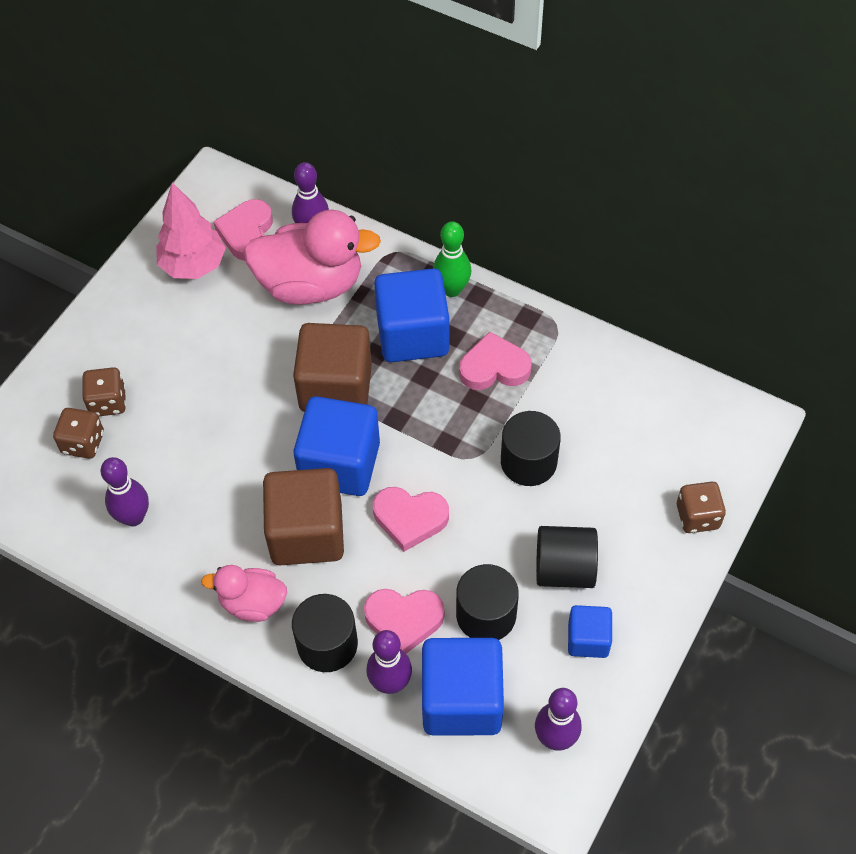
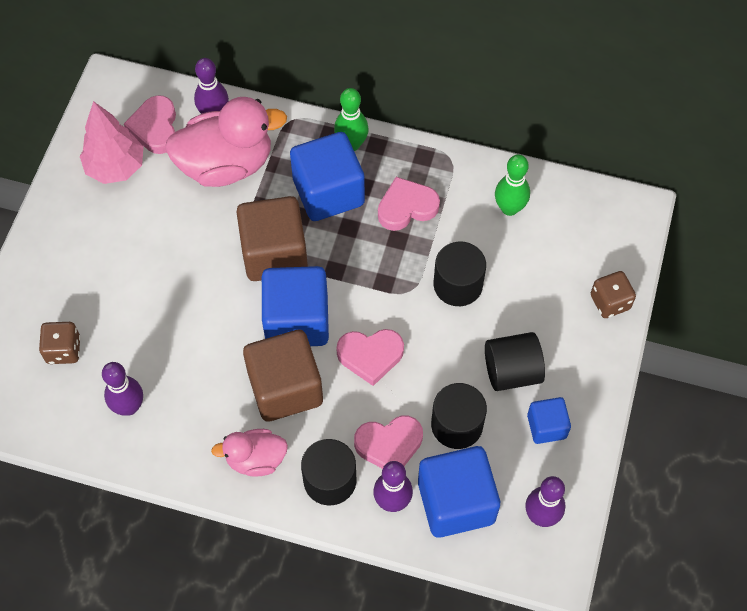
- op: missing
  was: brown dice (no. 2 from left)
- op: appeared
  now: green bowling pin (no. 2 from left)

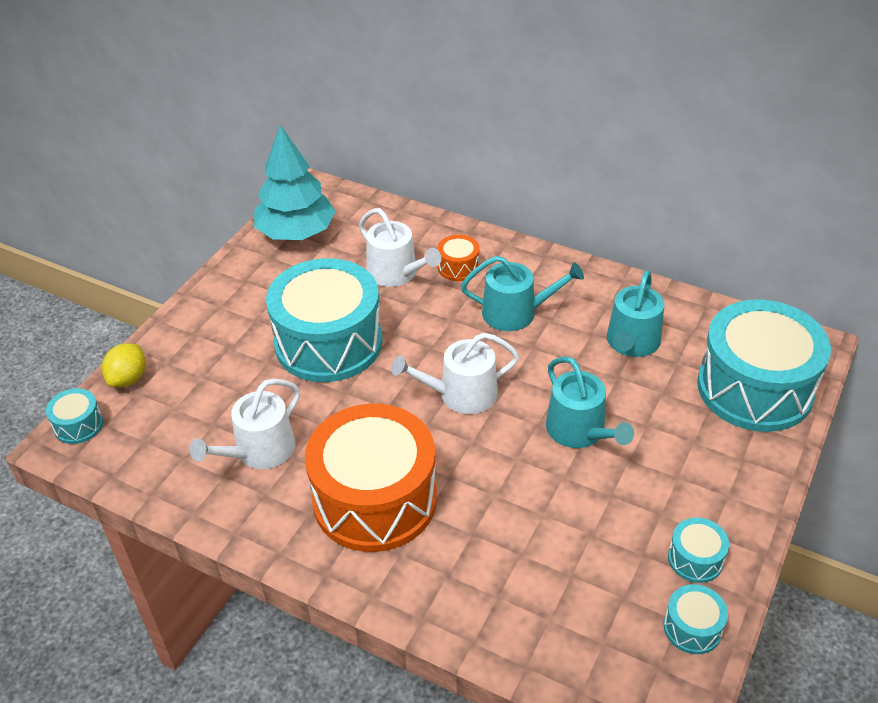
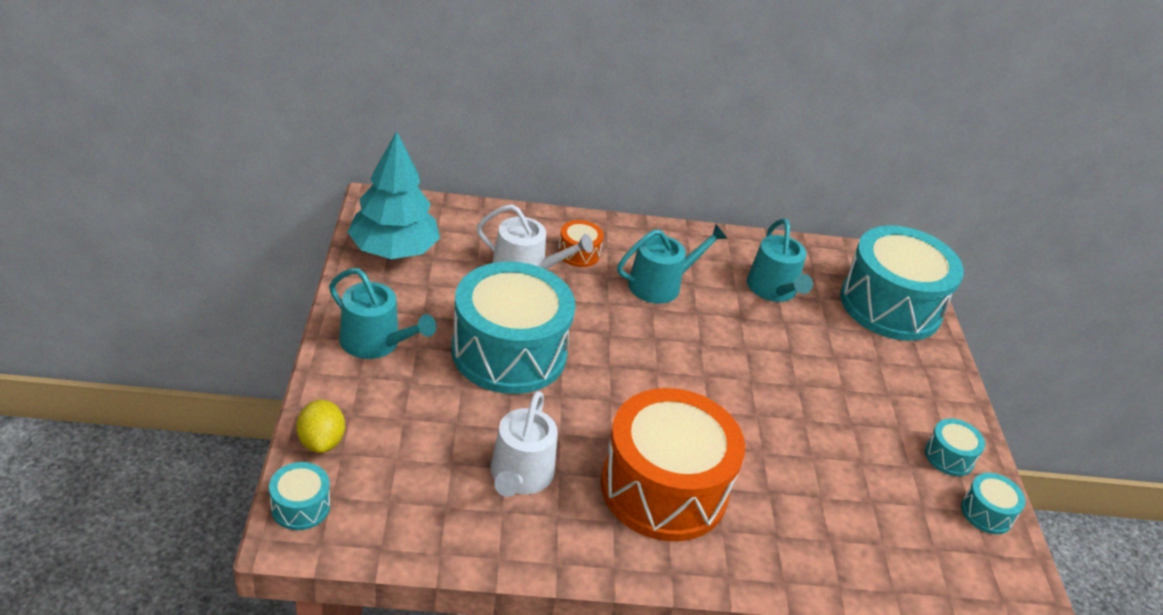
- op: missing
  was: white watering can (no. 3 from left)
- op: relocated
  was: turquoise watering can (no. 2 from left in the first image)
  now: turquoise watering can (no. 1 from left)

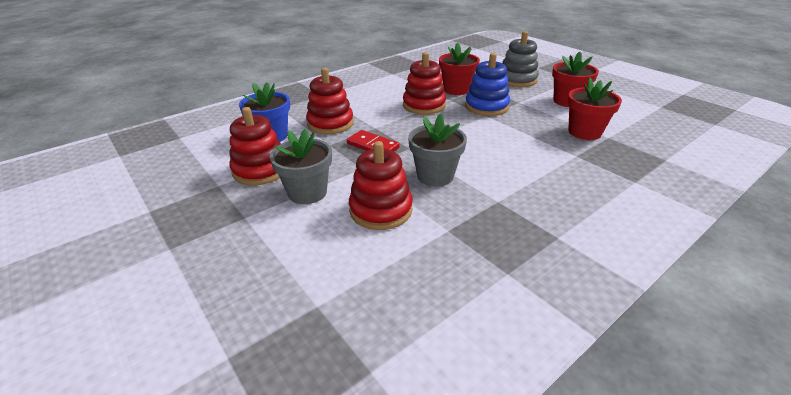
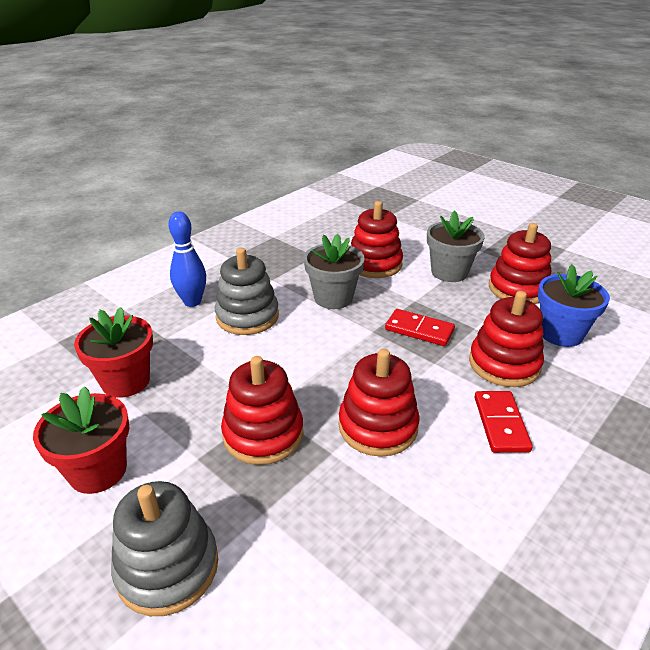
- op: missing
  was: red flower pot (no. 1 from left)
- op: colour
  was: blue stacking toy
  now: red stacking toy (no. 1 from left)
- op: appeared
  now: blue bowling pin
- op: appeared
  now: grey stacking toy (no. 2 from left)
- op: appeared
  now: red domino (no. 2 from left)

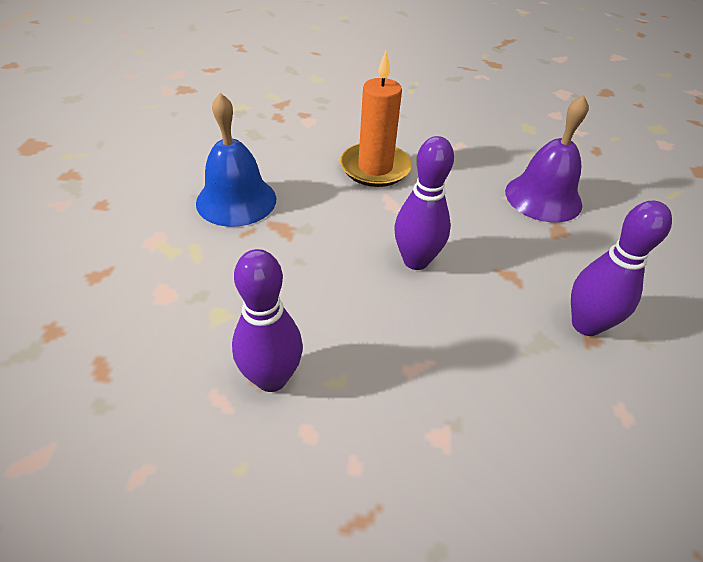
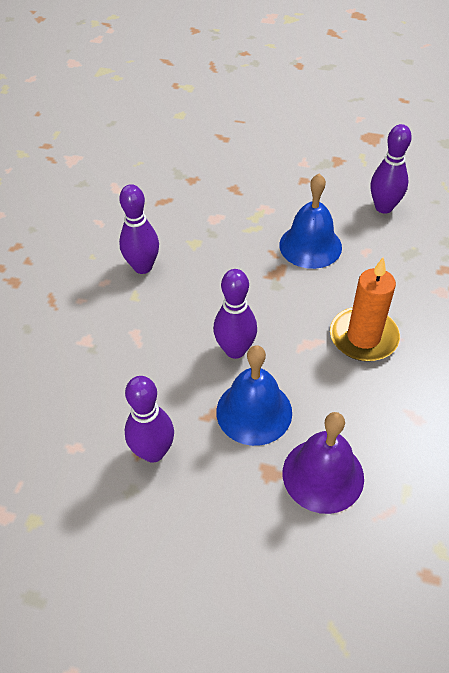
- op: appeared
  now: blue bell (no. 1 from left)
- op: appeared
  now: purple bowling pin (no. 4 from left)

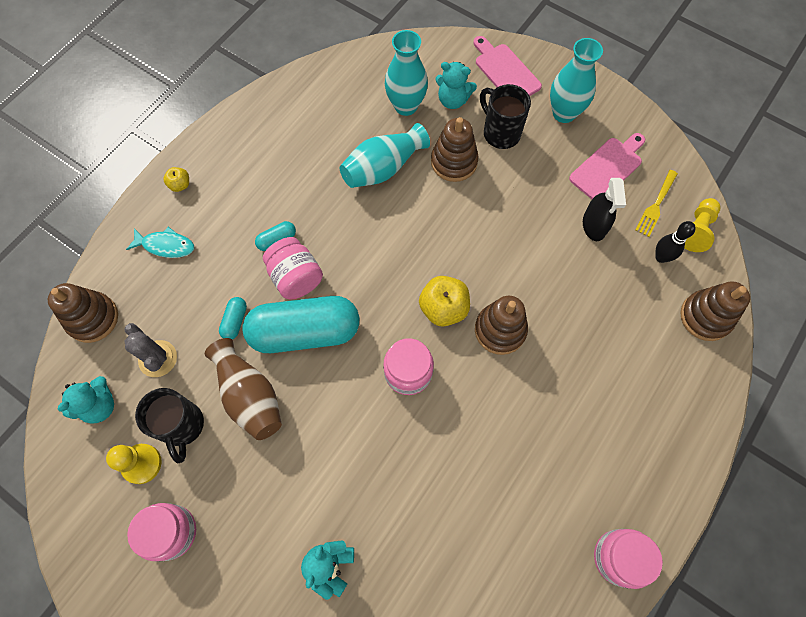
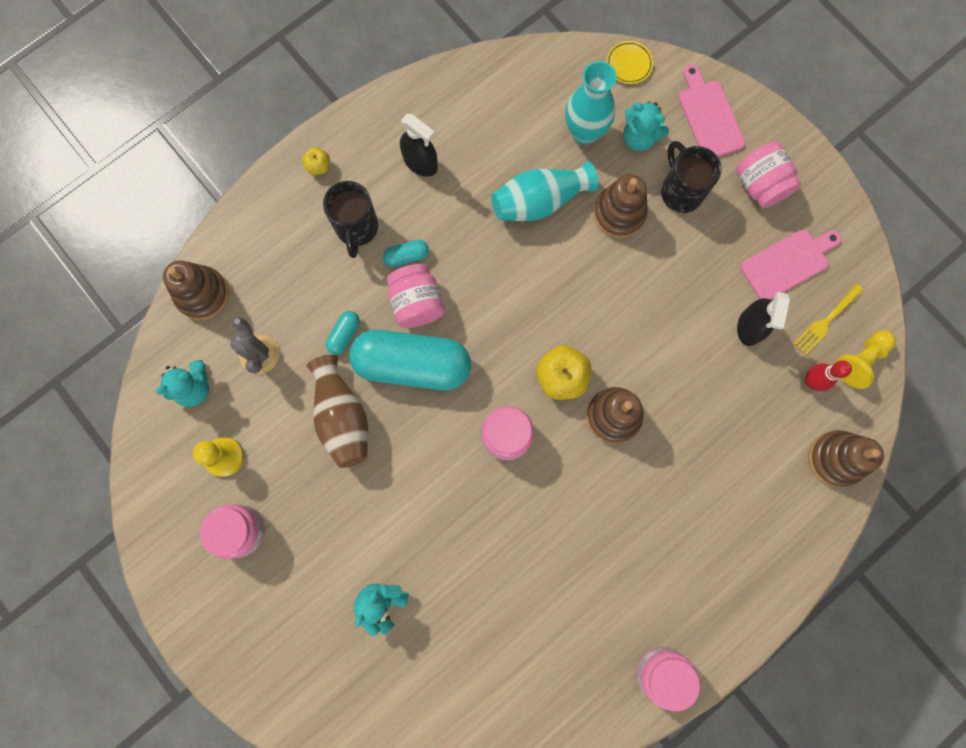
- op: missing
  was: turquoise fish
- op: relocated
  was: black mug (no. 1 from left)
- op: exchanged
  was: turquoise vase (no. 3 from left)
  now: pink jar (no. 5 from left)
- op: colour
  was: black bowling pin
  now: red bowling pin
- op: appeared
  now: black spray bottle (no. 1 from left)
- op: appeared
  now: yellow plate

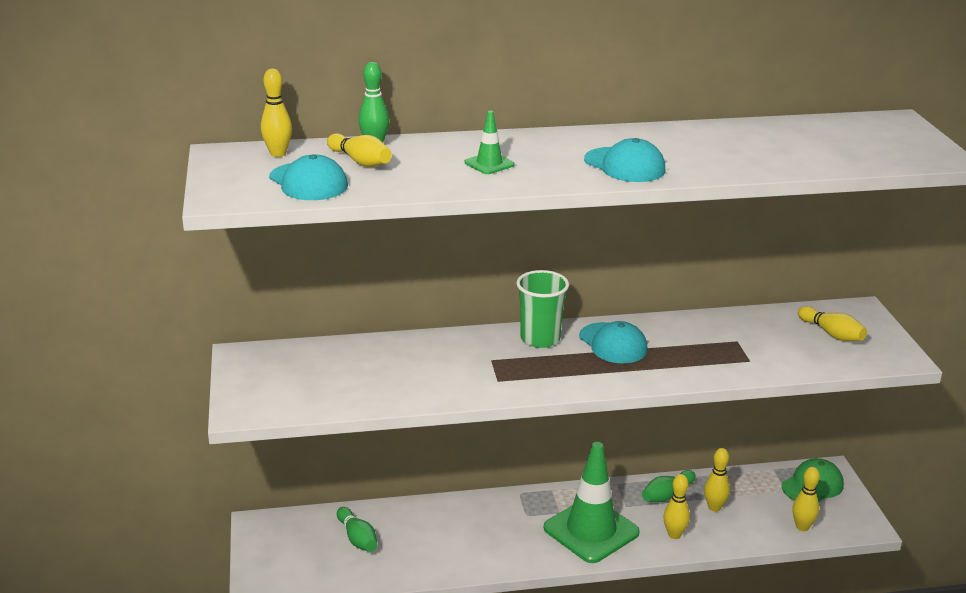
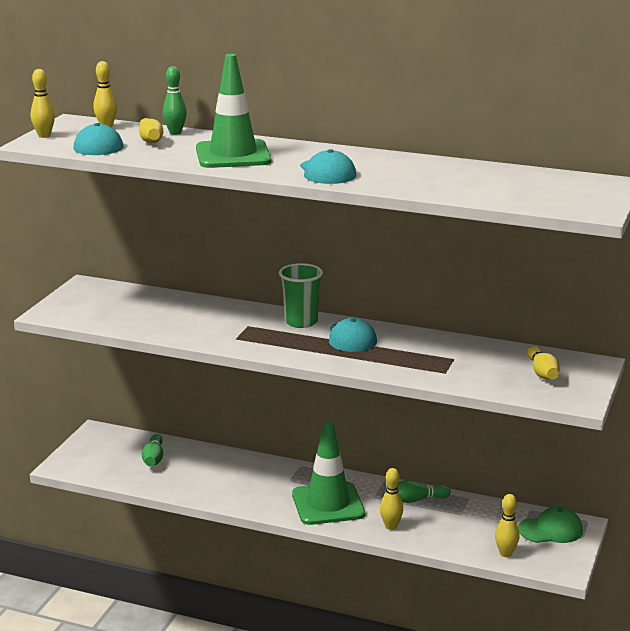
- op: size
  was: green traffic cone (no. 1 from left)
  ratio: 2.3
- op: relocated
  was: yellow bowling pin (no. 4 from left in the first image)
  now: yellow bowling pin (no. 1 from left)

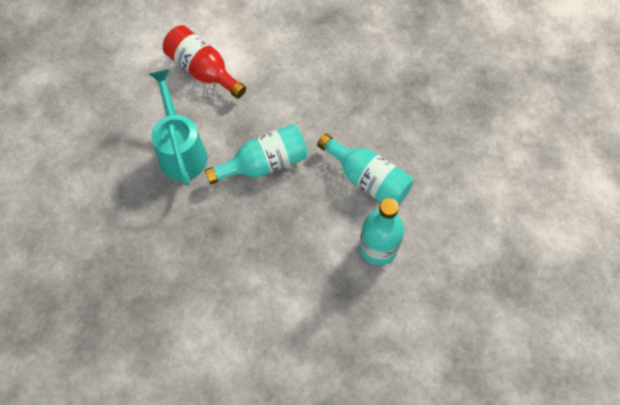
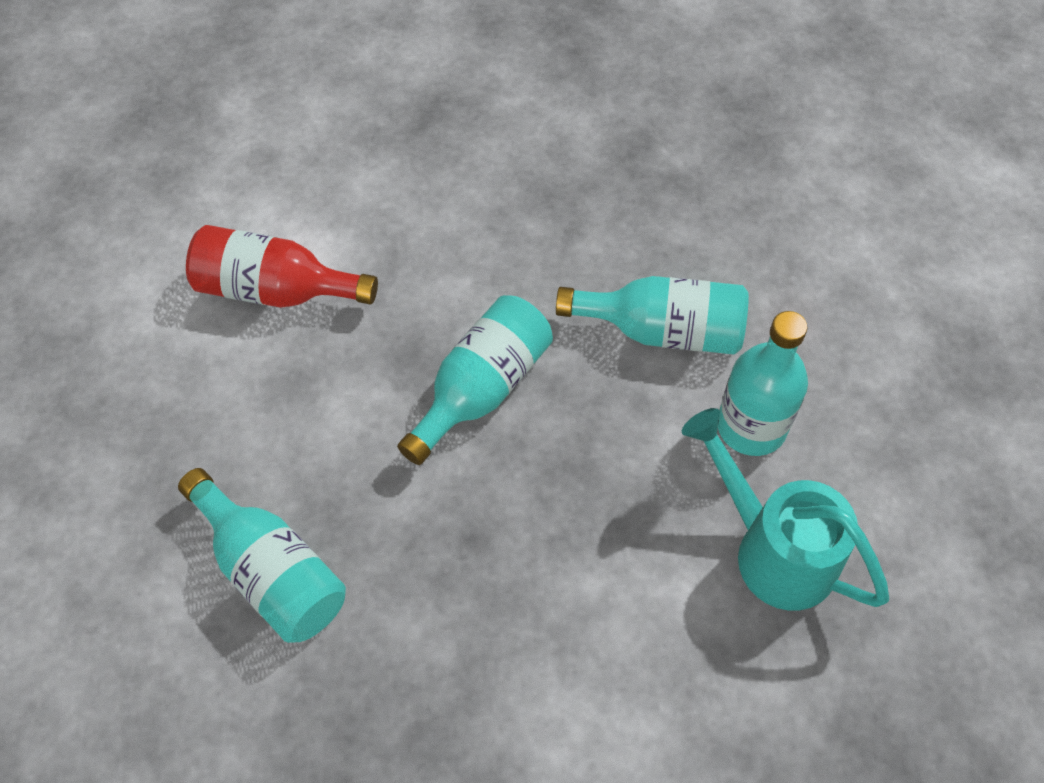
- op: relocated
  was: turquoise watering can
- op: appeared
  now: turquoise bottle (no. 1 from left)

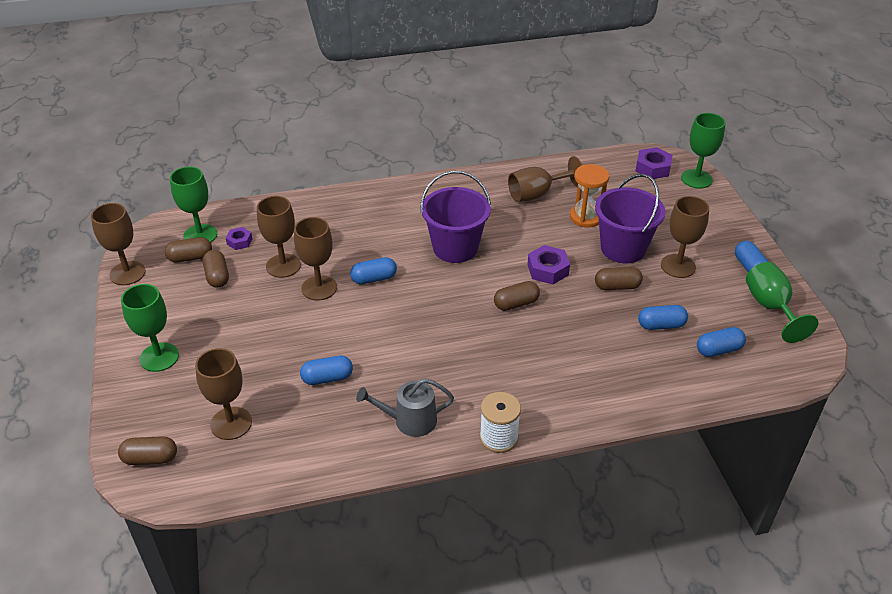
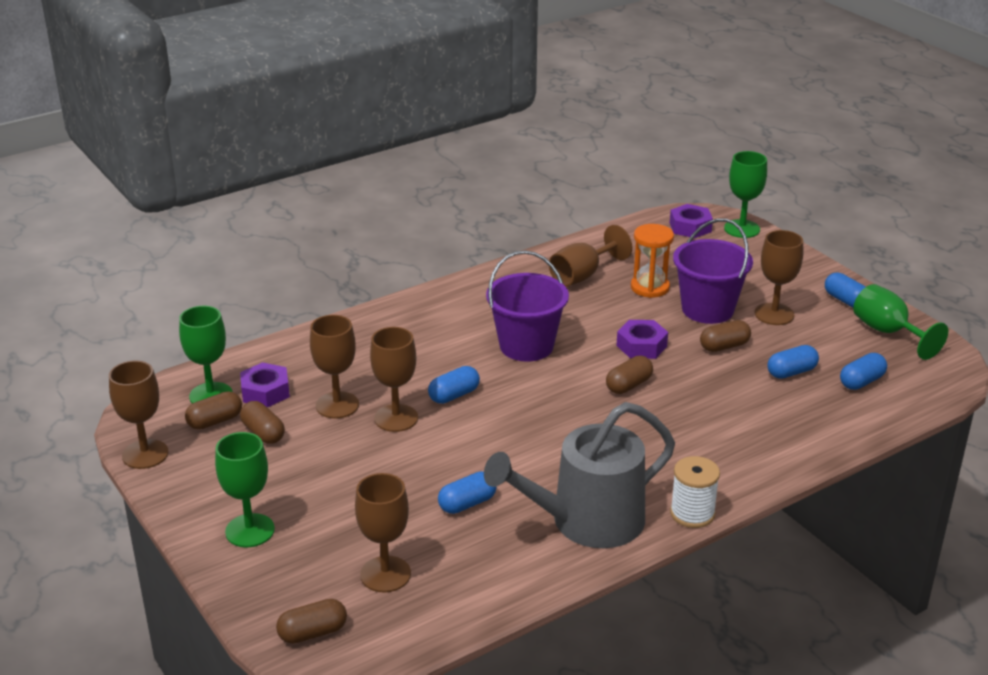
- op: size
  was: purple nut (no. 1 from left)
  ratio: 1.62
- op: size
  was: grey watering can
  ratio: 1.87

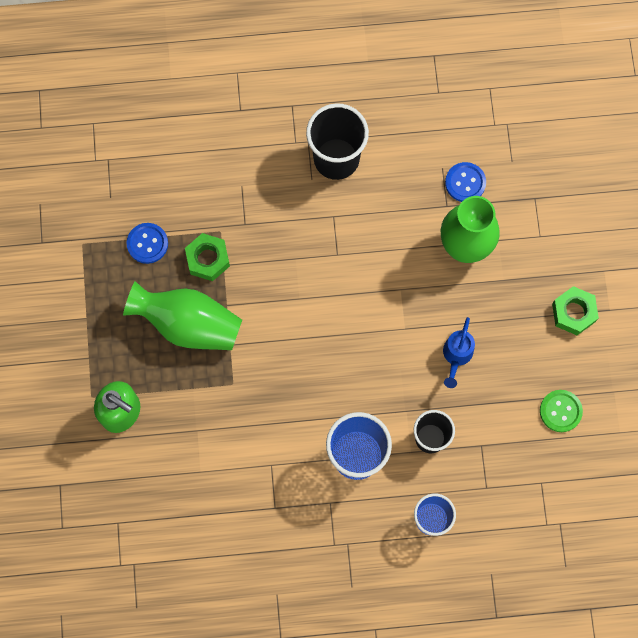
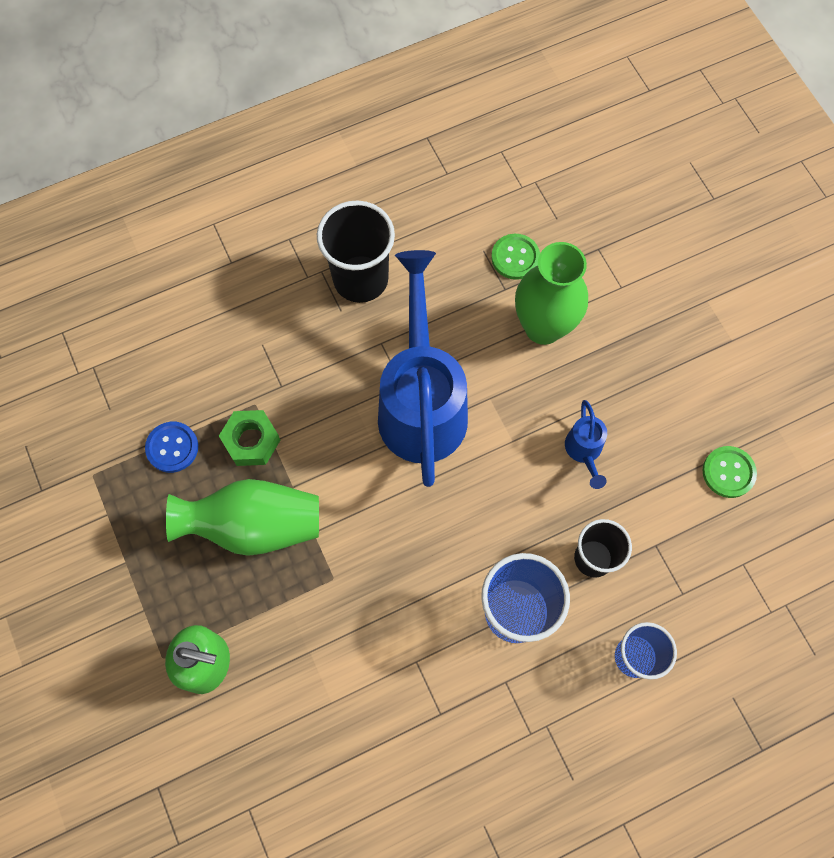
- op: colour
  was: blue button (no. 2 from left)
  now: green button (no. 1 from left)
- op: missing
  was: green nut (no. 2 from left)
- op: appeared
  now: blue watering can (no. 1 from left)

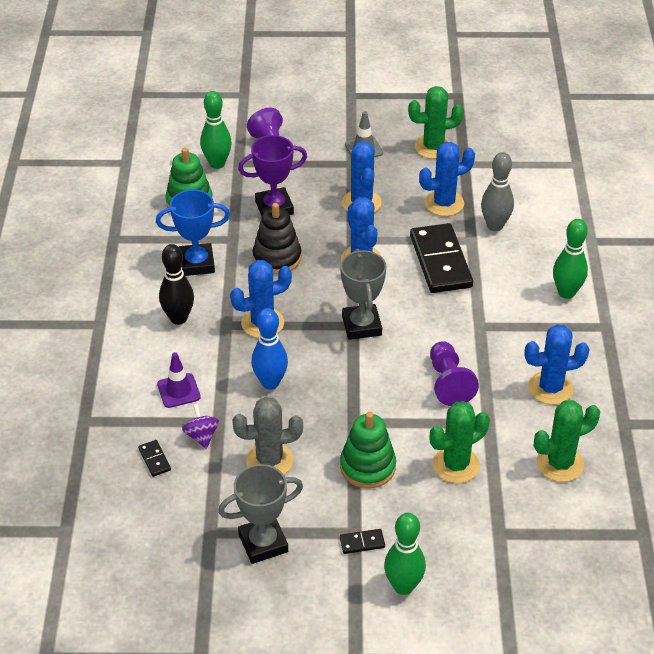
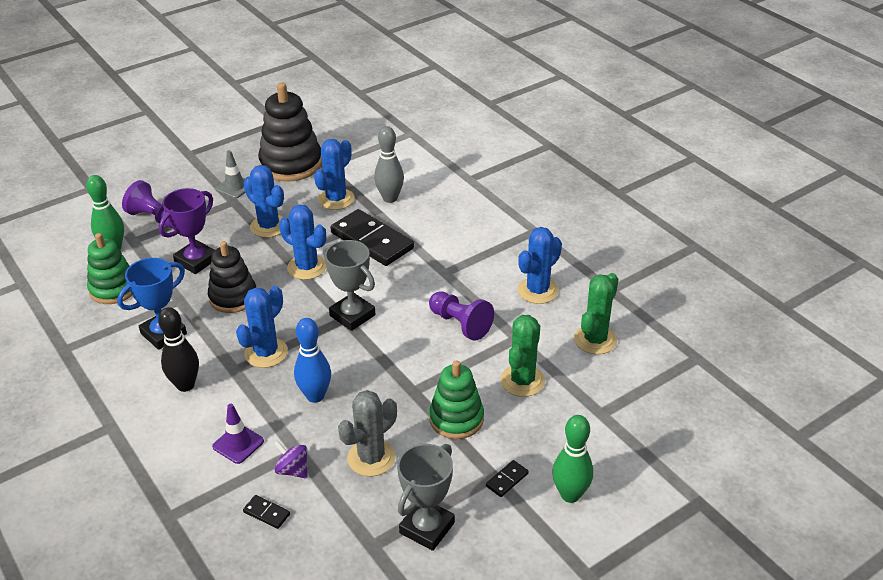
- op: exchanged
  was: green cactus (no. 1 from left)
  now: black stacking toy (no. 2 from left)
- op: missing
  was: green bowling pin (no. 3 from left)

